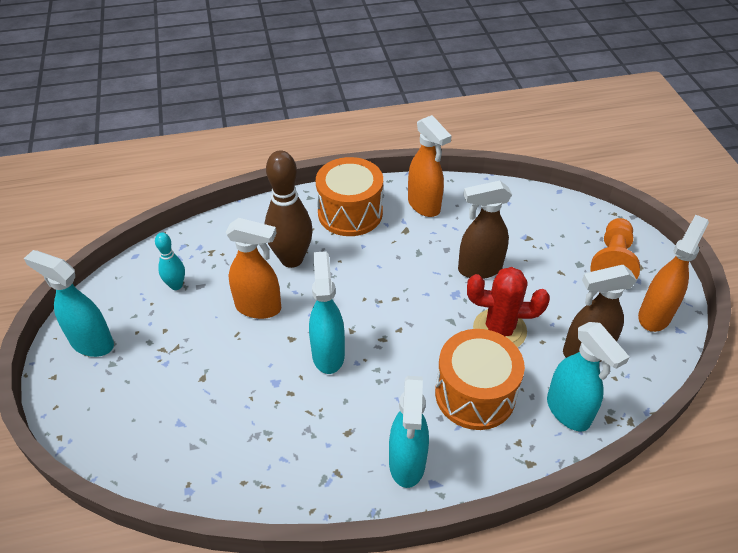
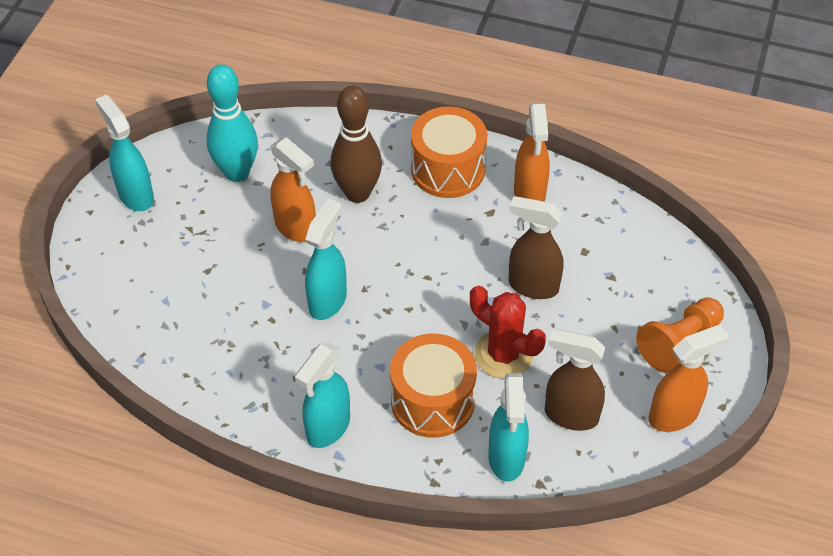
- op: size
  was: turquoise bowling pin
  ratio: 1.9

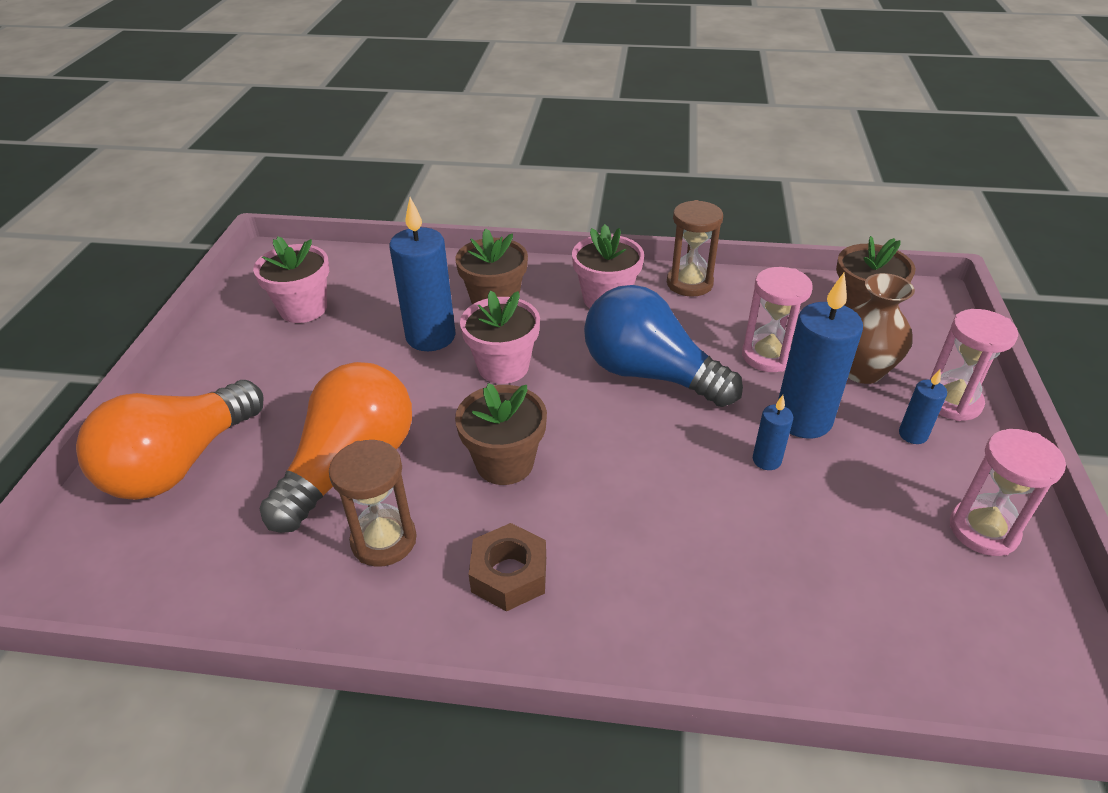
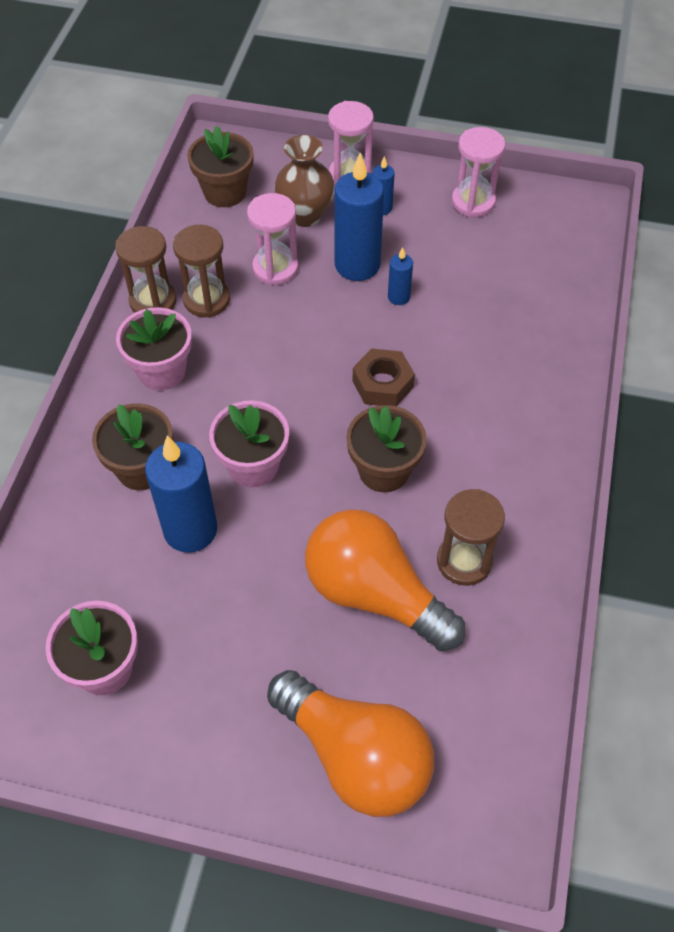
- op: relocated
  was: brown nut
- op: missing
  was: blue light bulb
- op: appeared
  now: brown hourglass (no. 2 from left)

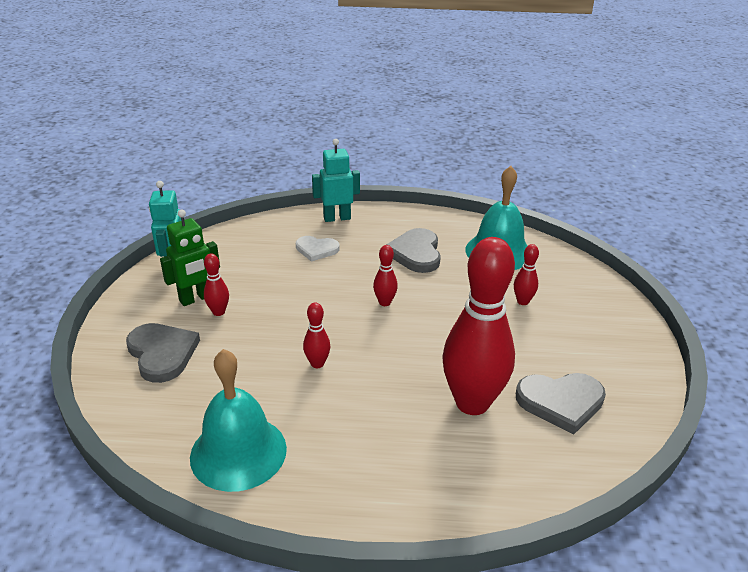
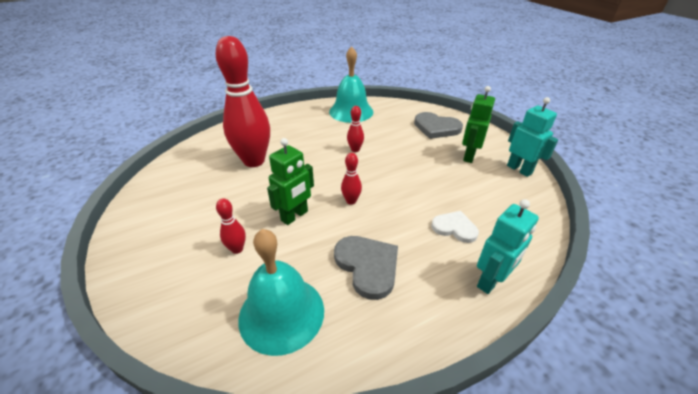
- op: missing
  was: red bowling pin (no. 1 from left)
- op: spun
  was: white heart
  clockwise: 45
- op: missing
  was: grey heart (no. 3 from left)
- op: appeared
  now: green robot (no. 1 from left)

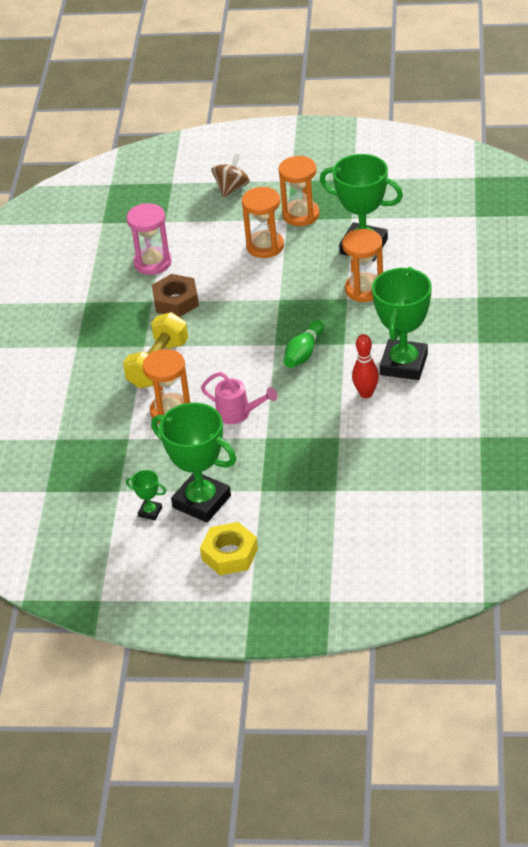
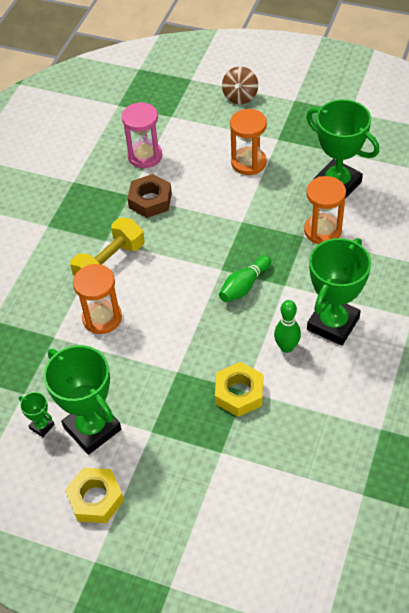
- op: missing
  was: pink watering can
- op: spun
  was: brown spinning top
  clockwise: 150
- op: missing
  was: orange hourglass (no. 3 from left)
- op: colour
  was: red bowling pin
  now: green bowling pin (no. 2 from left)
- op: appeared
  now: yellow nut (no. 2 from left)

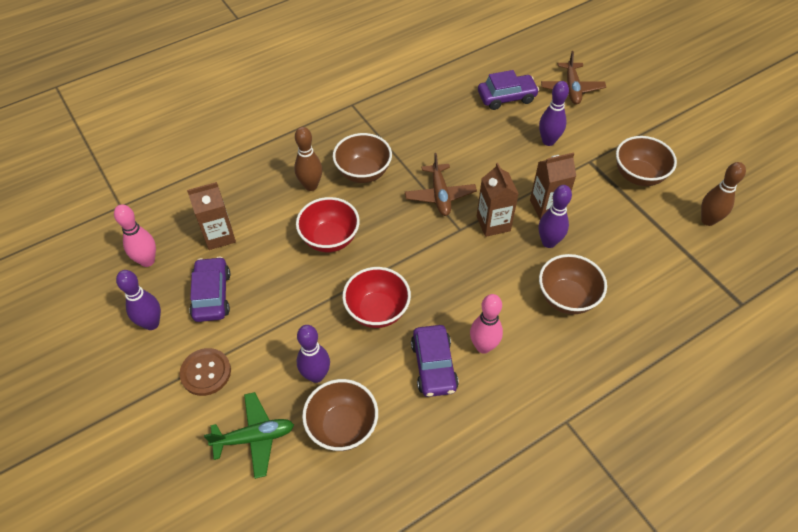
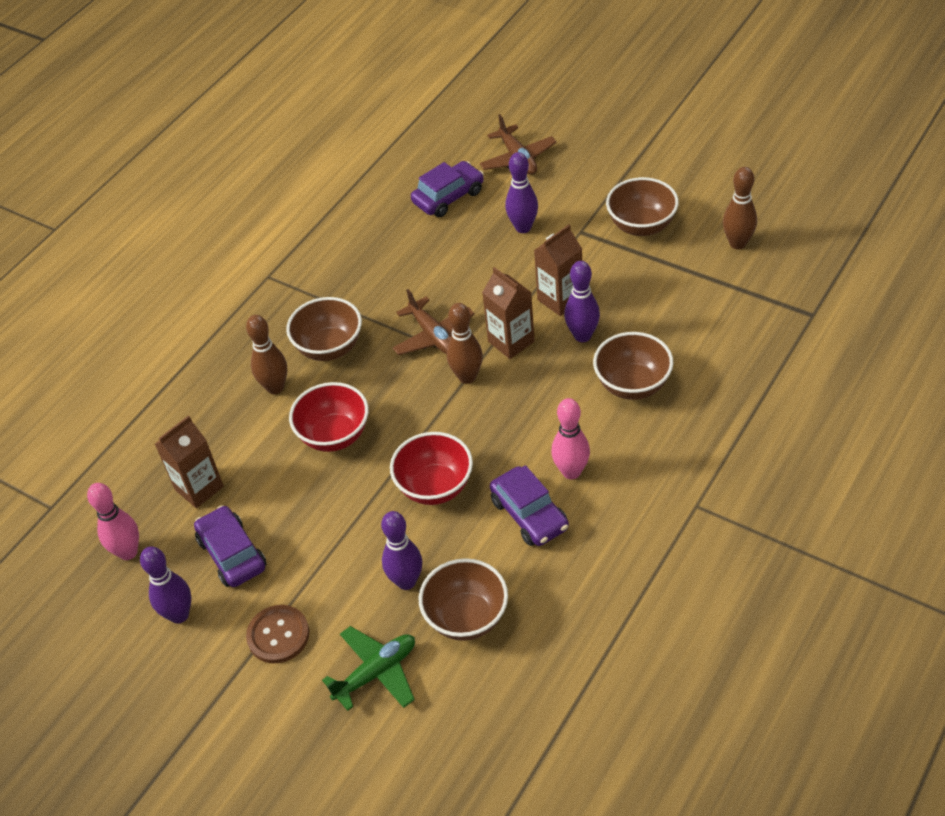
- op: appeared
  now: brown bowling pin (no. 2 from left)

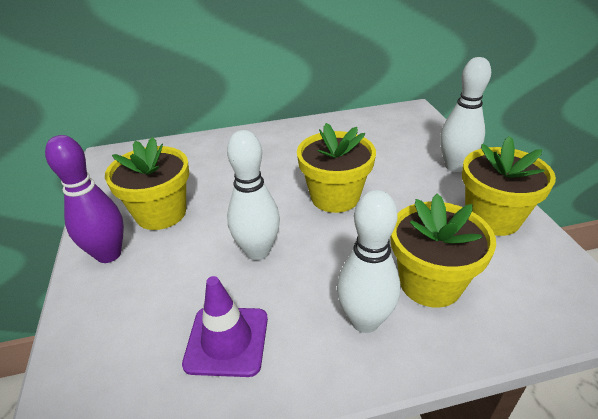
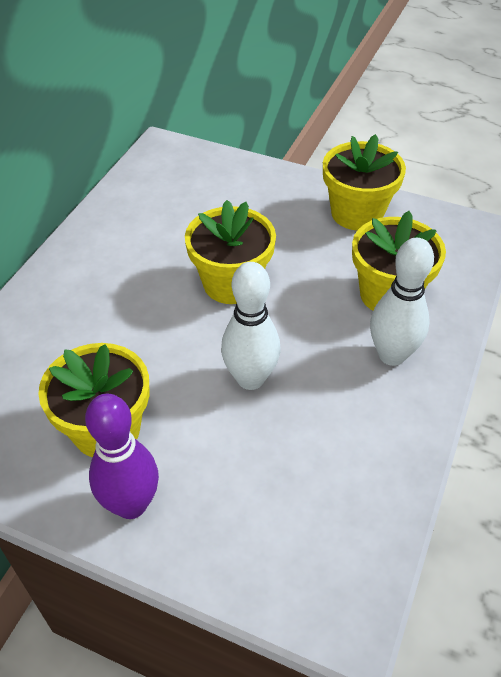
- op: missing
  was: purple traffic cone
- op: missing
  was: white bowling pin (no. 3 from left)

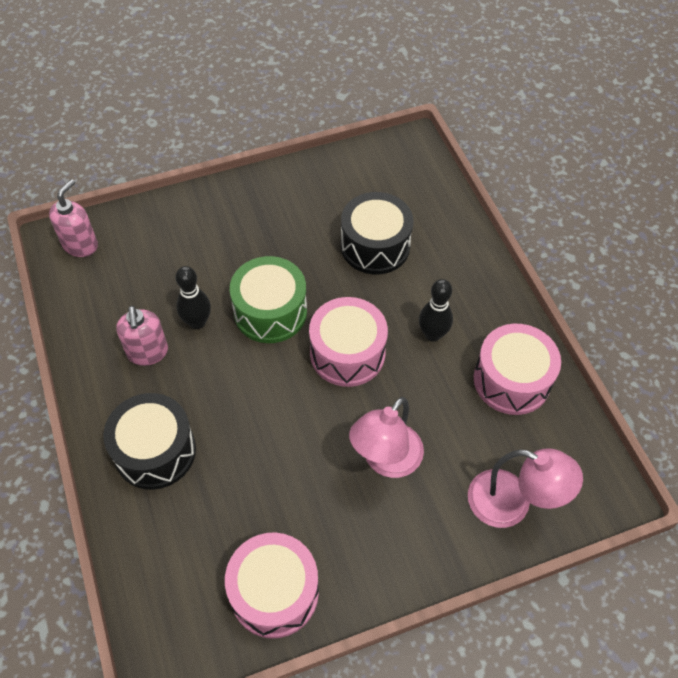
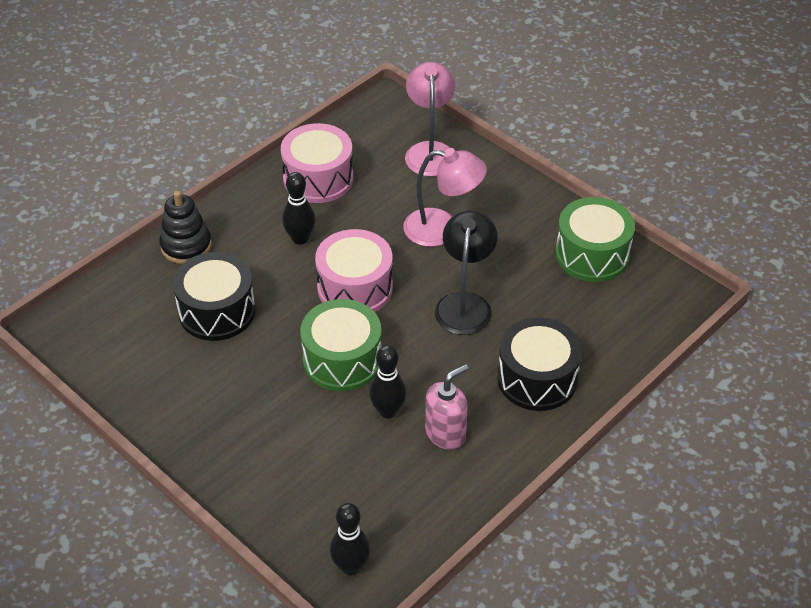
- op: exchanged
  was: pink soap dispenser (no. 1 from left)
  now: black bowling pin (no. 2 from left)
- op: colour
  was: pink drum (no. 1 from left)
  now: green drum (no. 2 from left)
- op: appeared
  now: black stacking toy
- op: appeared
  now: black lamp

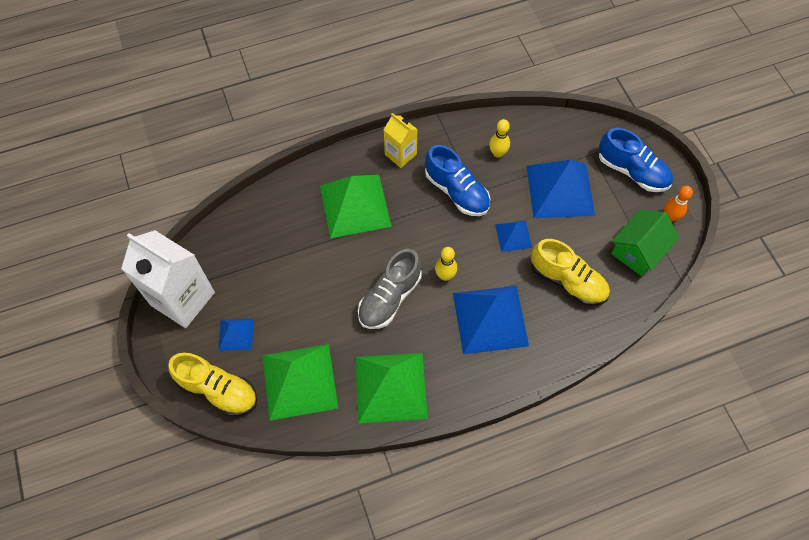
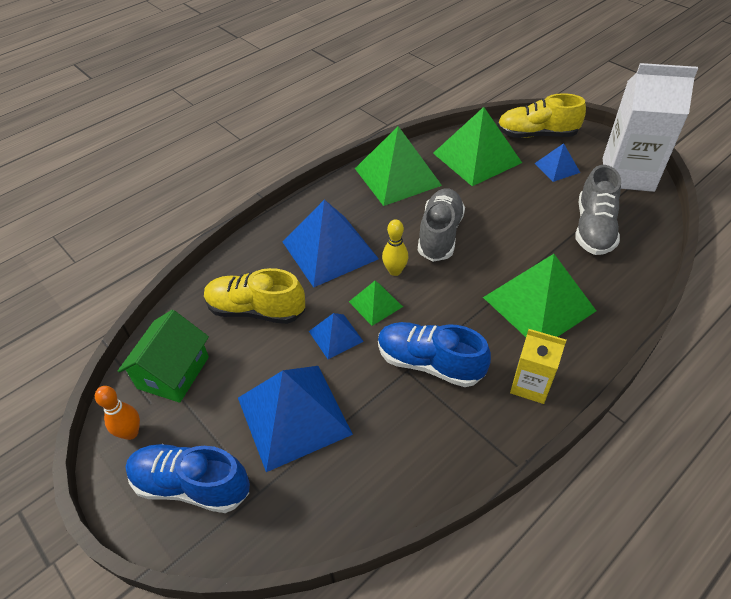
- op: missing
  was: yellow bowling pin (no. 2 from left)
- op: appeared
  now: green pyramid (no. 1 from left)
- op: appeared
  now: grey shoe (no. 2 from left)

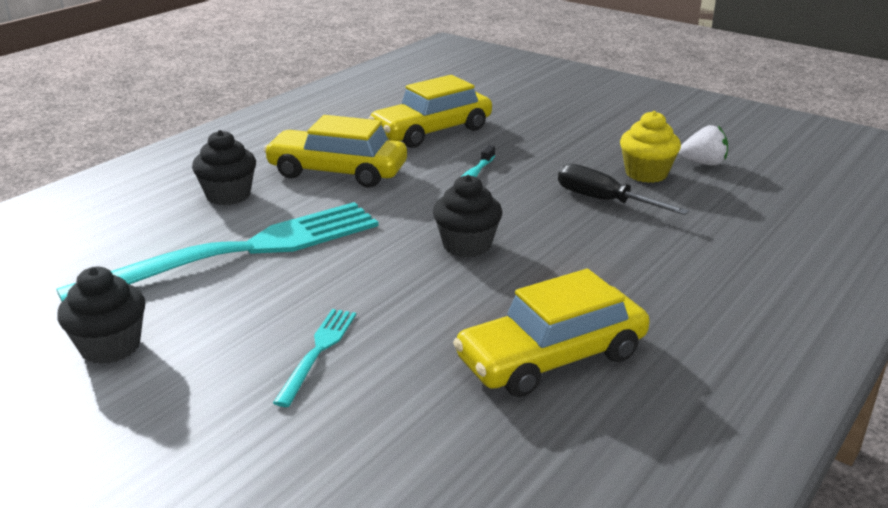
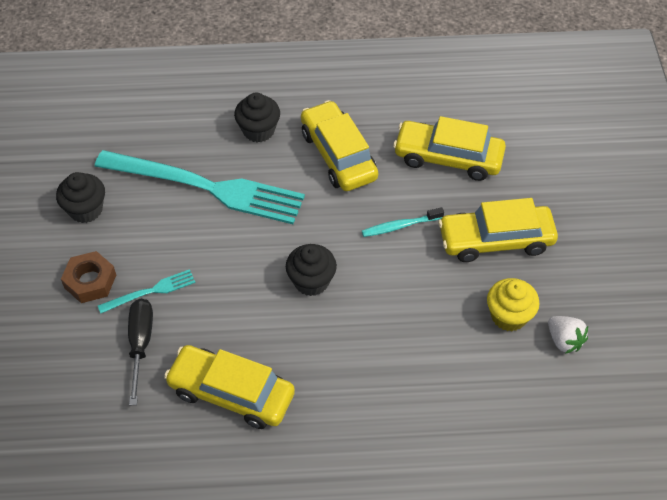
- op: relocated
  was: black screwdriver
- op: appeared
  now: brown nut
- op: appeared
  now: yellow car (no. 4 from left)

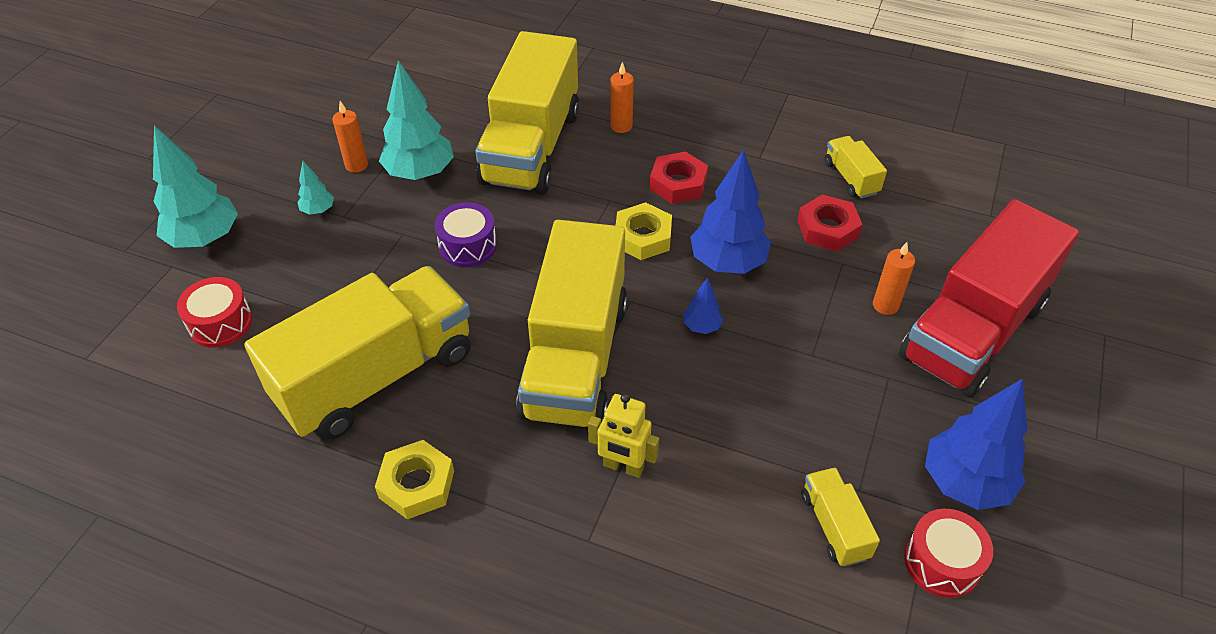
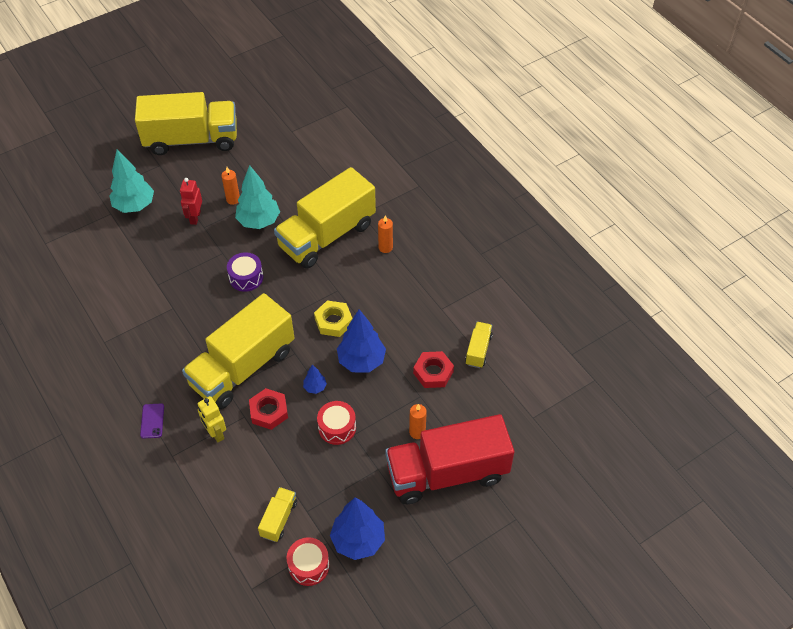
- op: relocated
  was: red drum (no. 1 from left in the first image)
  now: red drum (no. 2 from left)
- op: relocated
  was: yellow truck (no. 1 from left)
- op: exchanged
  was: turquoise tree (no. 2 from left)
  now: red robot
- op: missing
  was: yellow nut (no. 1 from left)
- op: relocated
  was: red nut (no. 1 from left)
- op: appeared
  now: purple phone

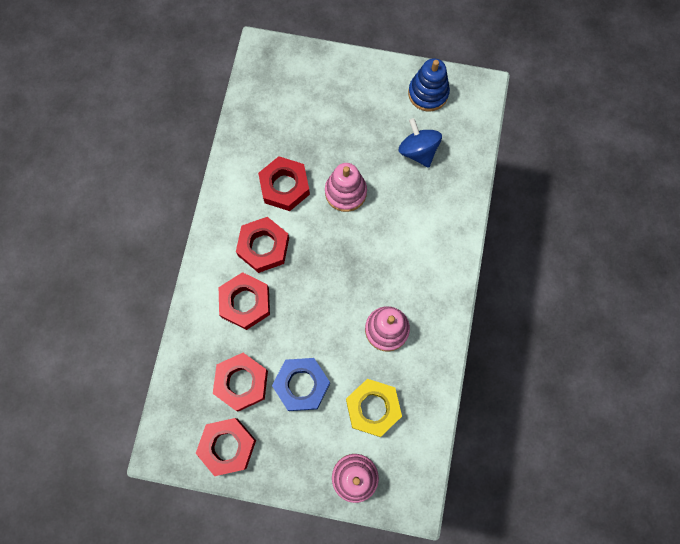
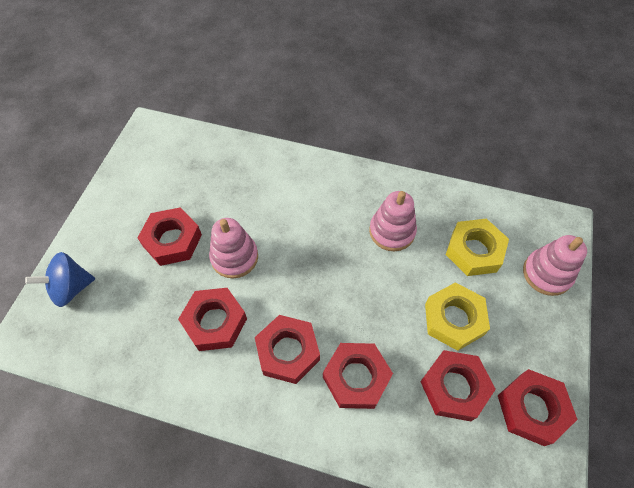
- op: colour
  was: blue nut
  now: yellow nut (no. 1 from left)
- op: relocated
  was: blue spinning top
- op: missing
  was: blue stacking toy
- op: appeared
  now: red nut (no. 1 from left)

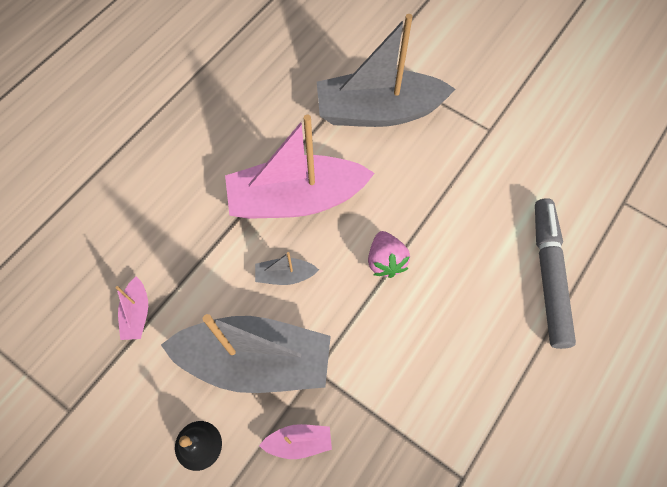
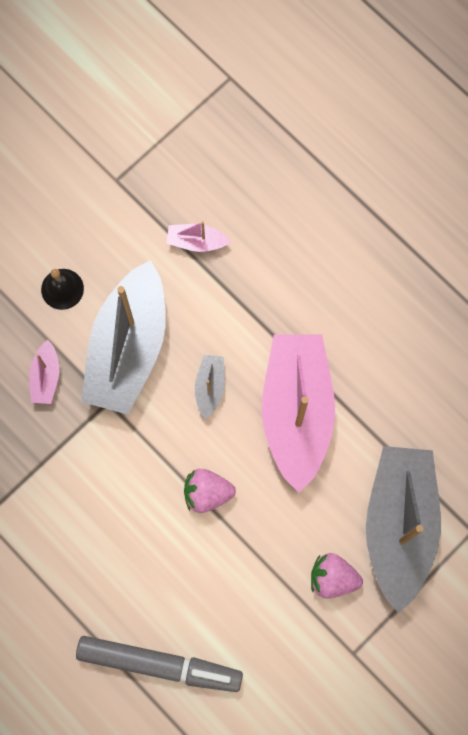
- op: appeared
  now: pink strawberry (no. 2 from left)

